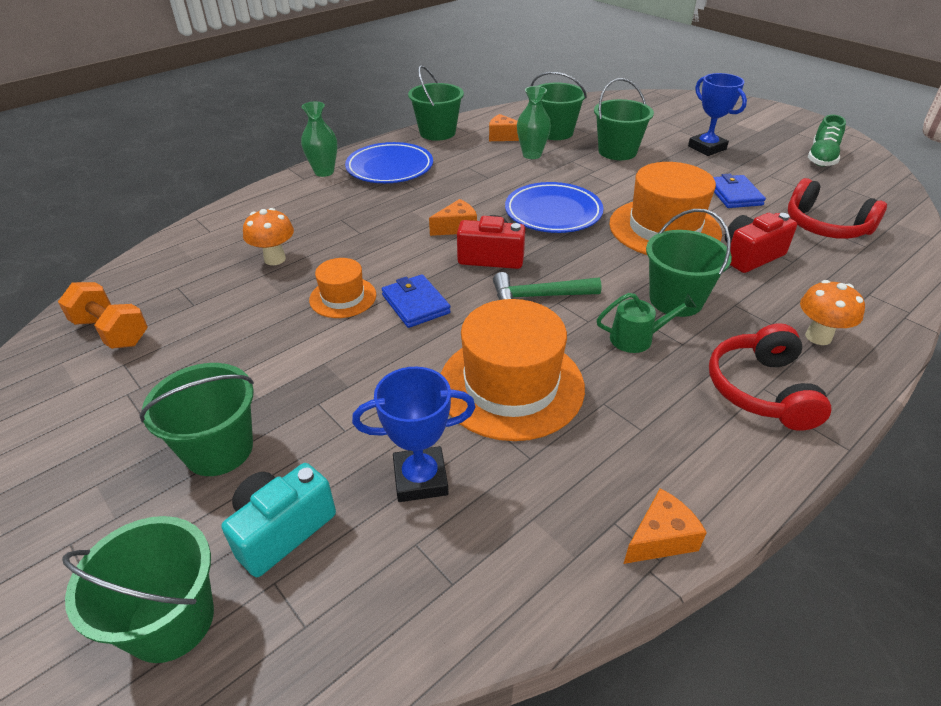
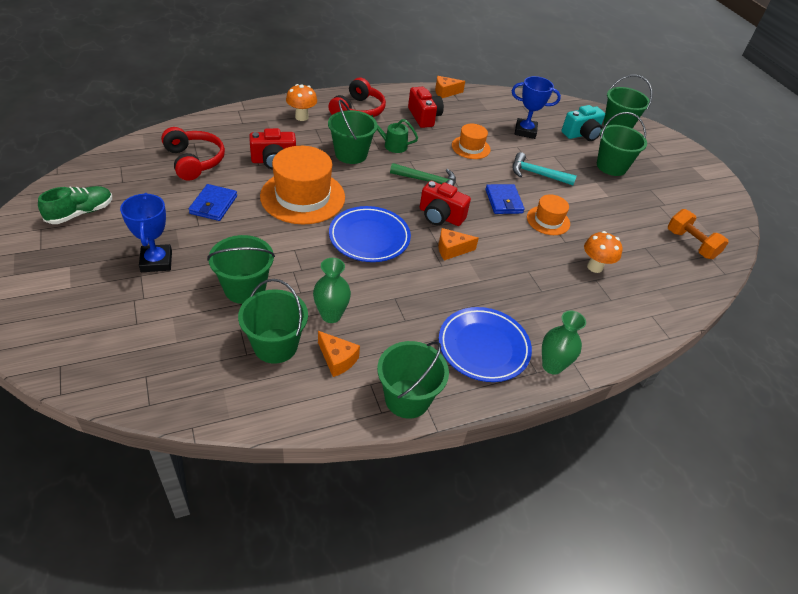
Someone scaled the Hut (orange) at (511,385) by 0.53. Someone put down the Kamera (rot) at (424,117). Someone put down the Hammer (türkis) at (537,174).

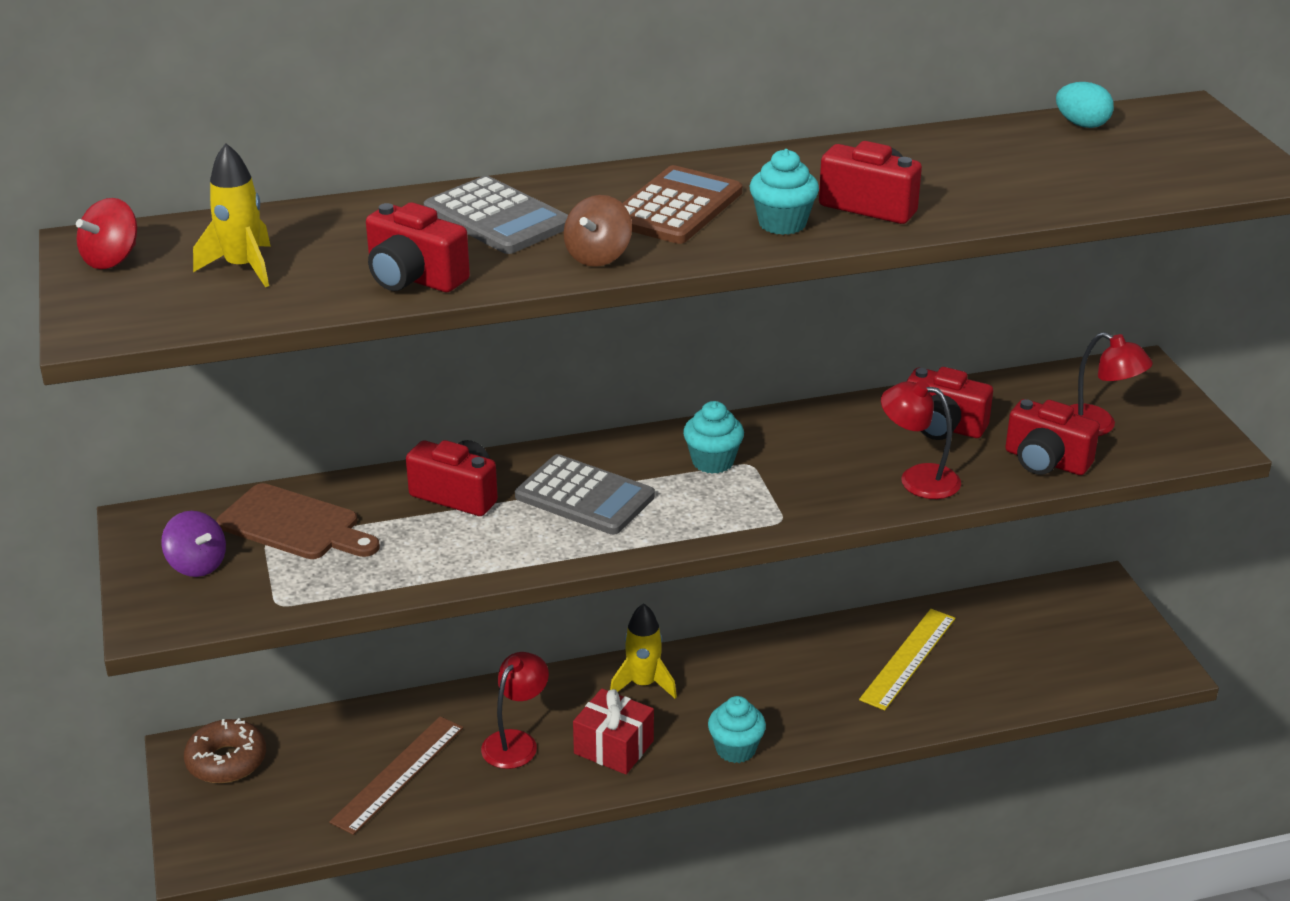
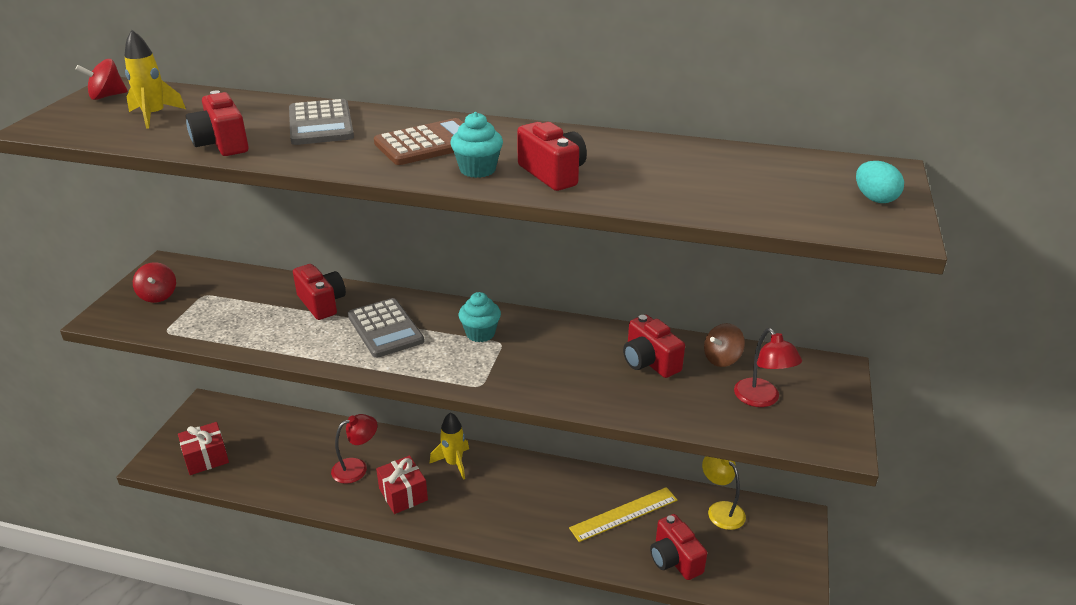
Someone repainted the Kreisel (lila) at (197,565), which became the Kreisel (rot) at (158,295). Someone took away the Donut (braun) at (226,761). Someone took away the Schneidebrett (braun) at (294,525). Someone took away the Lineal (braun) at (398,774). Someone carried the Kreisel (braun) from (598,256) to (722,359). Someone took away the Muffin (türkis) at (735,749). Someone took away the Lampe (rot) at (917,478). Someone carried the Kamera (rot) from (1045,461) to (674,559). Someone carried the Ei (türkis) from (1082,124) to (874,199). Someone put down the Geschenk (rot) at (206,458). Someone put down the Lampe (gelb) at (721,510).

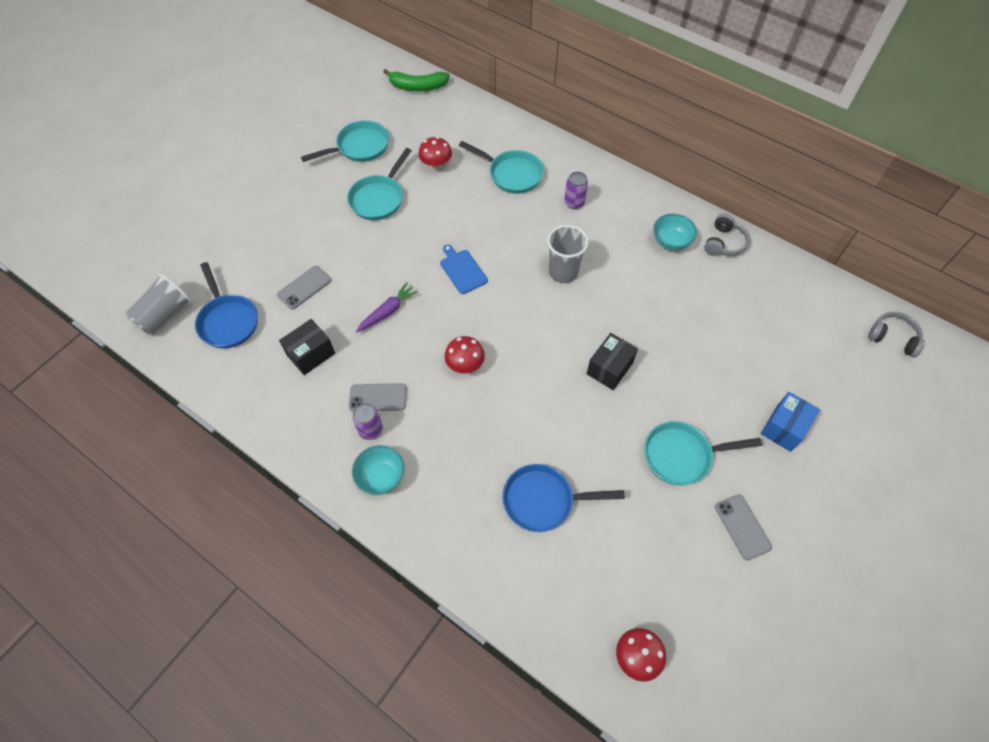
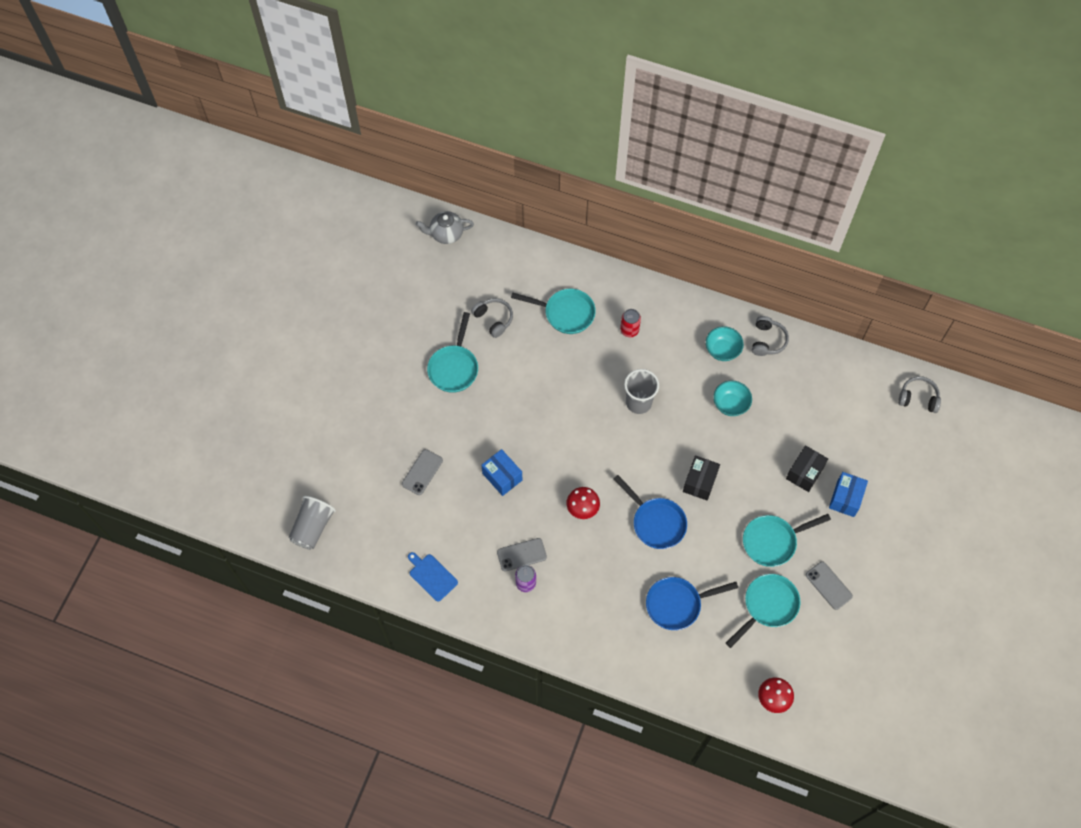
Someone carried the Pfanne (blau) from (228,321) to (656,522). Someone carried the Schachtel (schwarz) from (311,354) to (804,473). Someone carried the Pfanne (türkis) from (359,147) to (767,606). Someone carried the Schüssel (türkis) from (381,477) to (730,404). Someone swapped the Karotte (lila) at (388,311) for the Schachtel (blau) at (502,477). Someone swapped the Banane (grün) at (417,86) for the Teekanne (grau) at (446,234). Someone swapped the Pilz (rot) at (436,165) for the Kopfhörer (grau) at (493,319). Someone carried the Schneidebrett (blau) from (462,270) to (432,576). Someone repainted the Dose (lila) at (574,203), which became the Dose (rot) at (629,330).

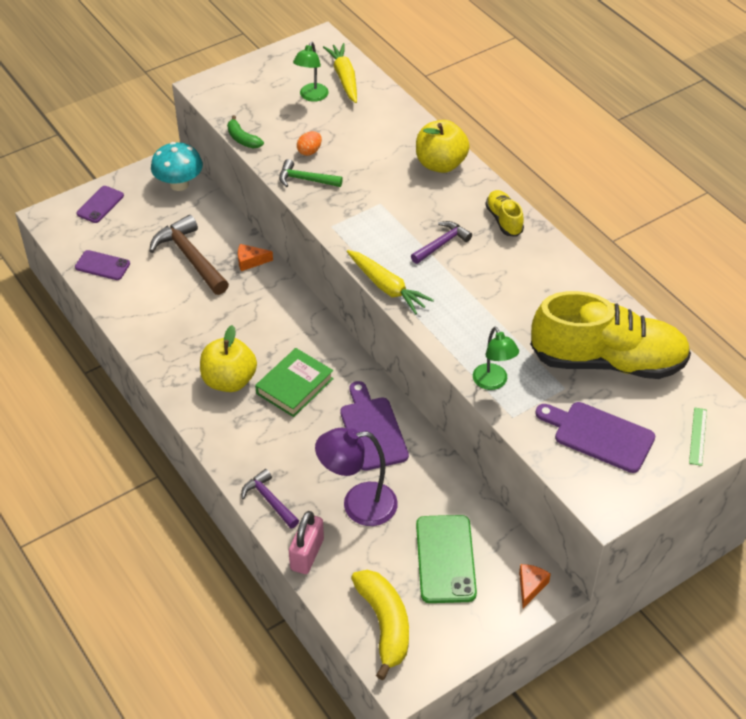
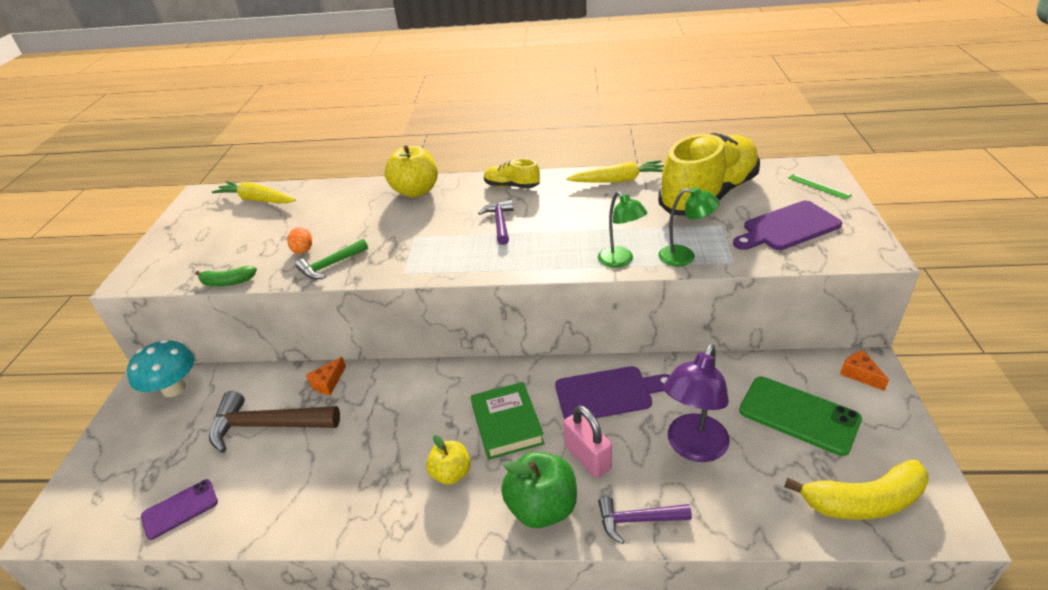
Someone took away the Handy (lila) at (100,205). Someone scaled the Apfel (gelb) at (229,381) by 0.63. Someone carried the Vorhängeschloss (rosa) from (307,554) to (587,457). Someone carried the Lampe (grün) from (311,96) to (620,261). Someone rotated the Schneidebrett (lila) at (372,430) by 150 degrees clockwise. Someone carried the Karotte (gelb) from (387,287) to (618,180). Someone rotated the Banane (gelb) at (385,624) by 150 degrees clockwise. Someone put down the Apfel (grün) at (542,507).

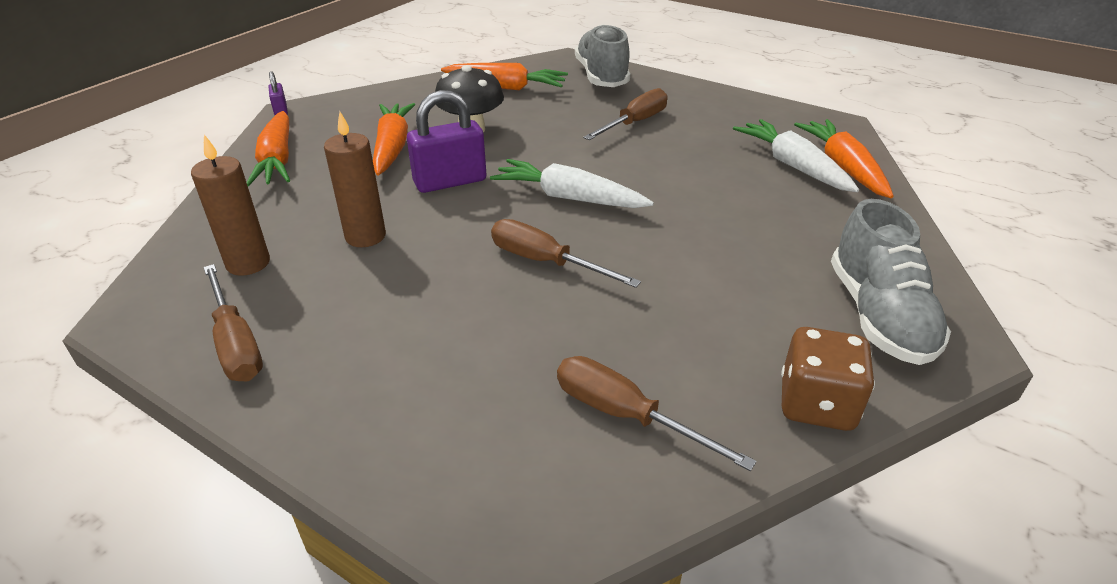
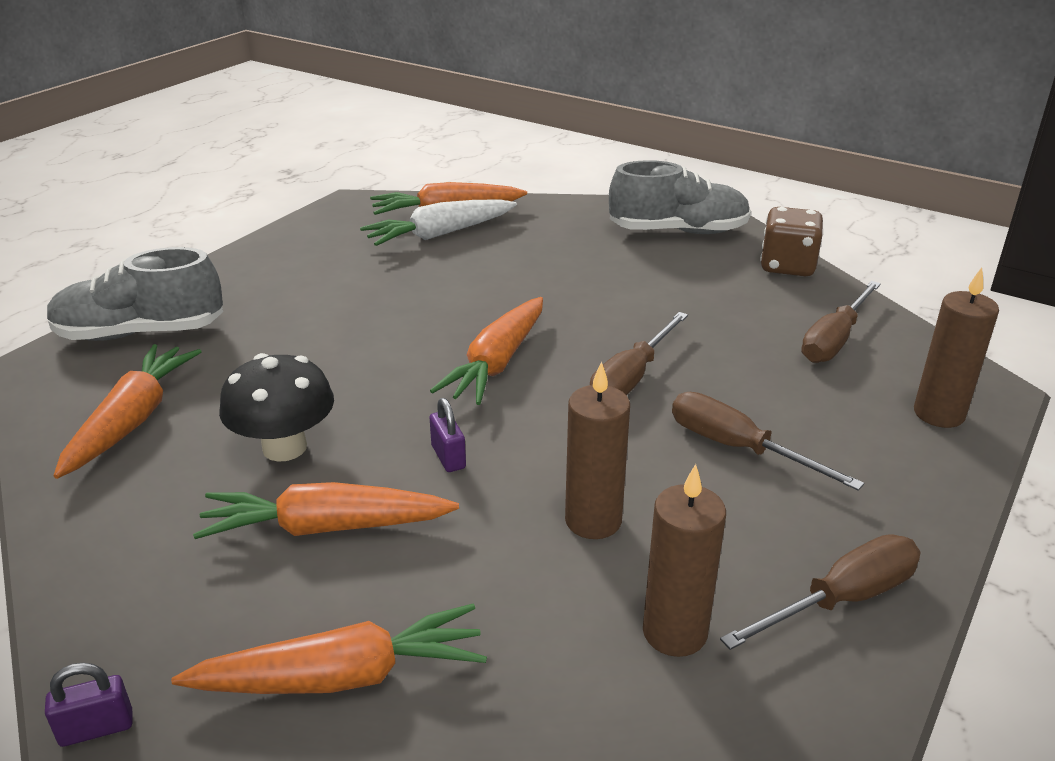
Someone scaled the Vorhängeschloss (lila) at (450,181) by 0.50. Someone repainted the Karotte (weiß) at (568,198), which became the Karotte (orange) at (497,363). Someone carried the Schraubenzieher (braun) from (635,123) to (738,448). Someone put down the Kerze (braun) at (939,414).

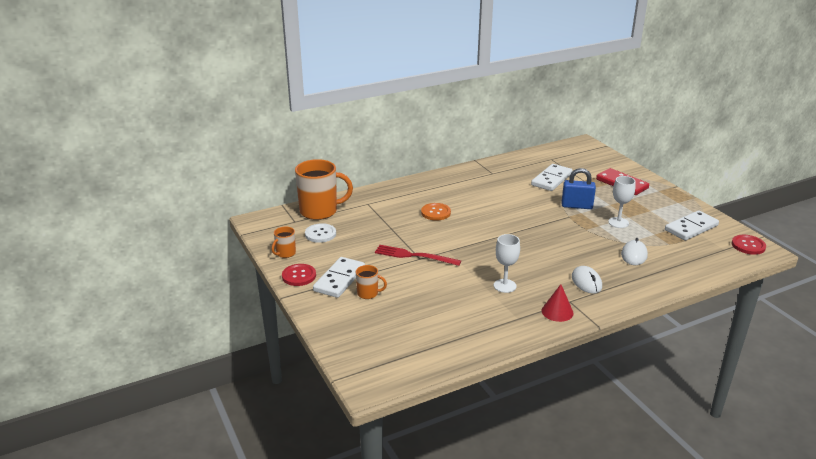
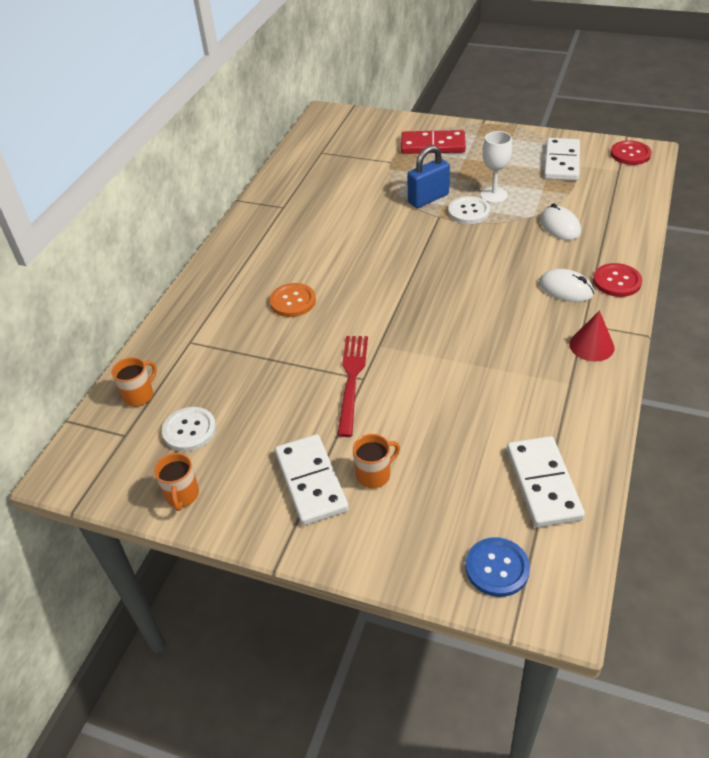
Someone carried the Knopf (rot) from (299,276) to (617,281). Someone scaled the Tasse (orange) at (320,211) by 0.48. Someone rotated the Gabel (rot) at (414,256) by 120 degrees clockwise. Someone took away the Kelch (weiß) at (504,286). Someone carried the Dominostein (weiß) from (551,179) to (543,484). Someone put down the Knopf (weiß) at (469,211). Someone put down the Knopf (blau) at (497,568).

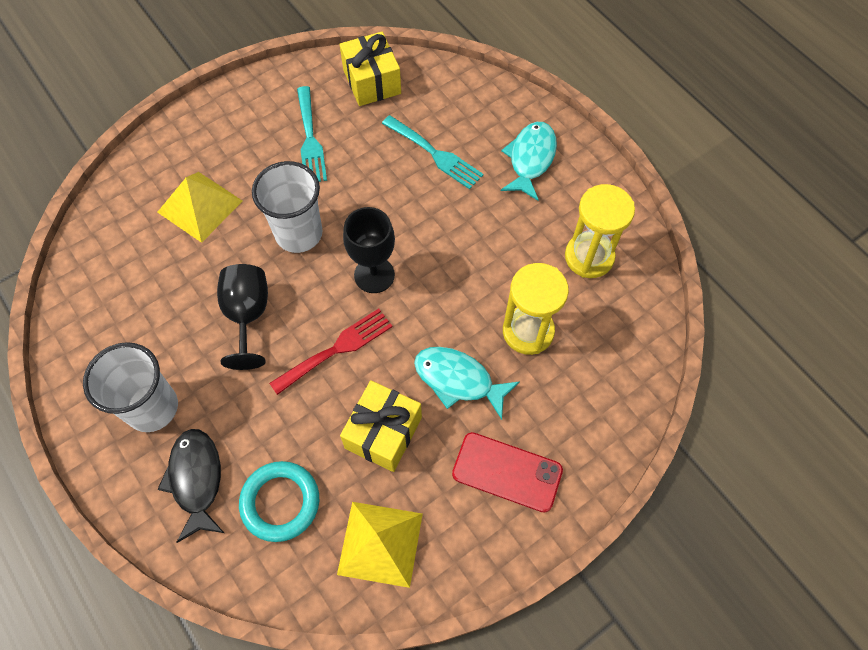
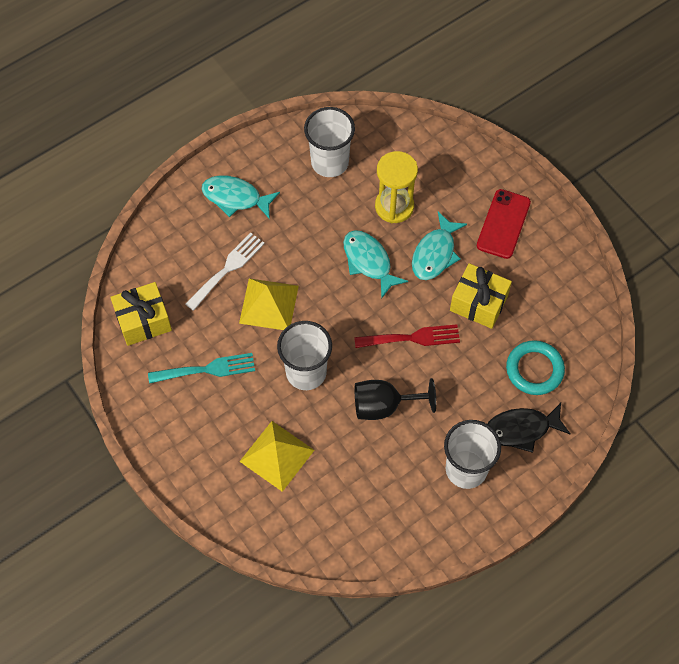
Someone rotated the Gabel (rot) at (336,349) by 120 degrees clockwise. Someone carried the Pyramide (gelb) from (380,543) to (268,304). Someone took away the Kelch (schwarz) at (374,275). Someone repainted the Gabel (türkis) at (435,154), which became the Gabel (weiß) at (227,269). Someone swapped the Sanduhr (gelb) at (589,257) for the Becher (weiß) at (330,162). Someone put down the Fisch (türkis) at (369,262).

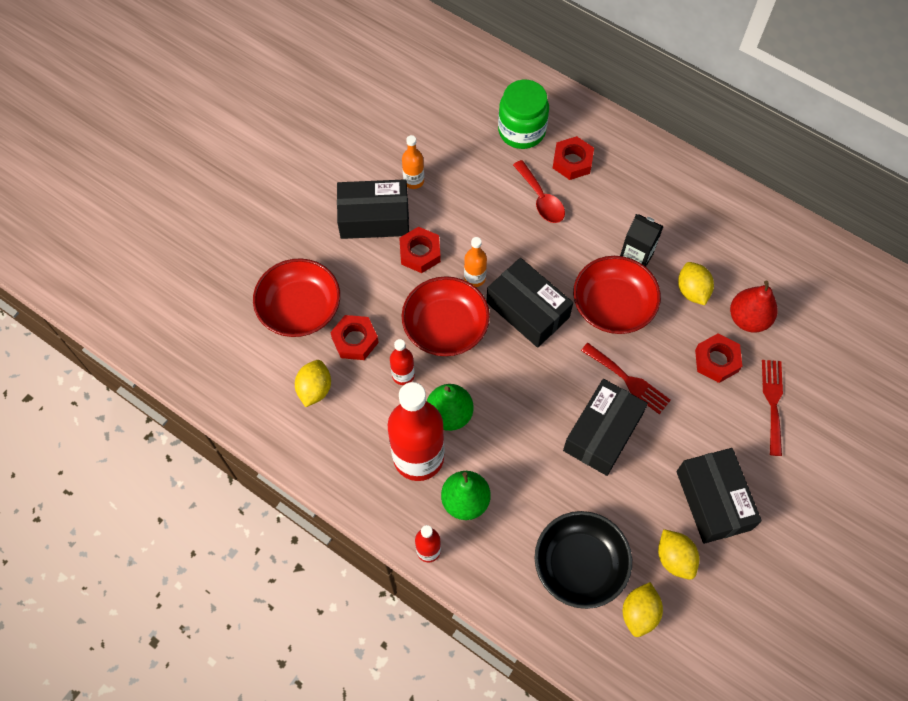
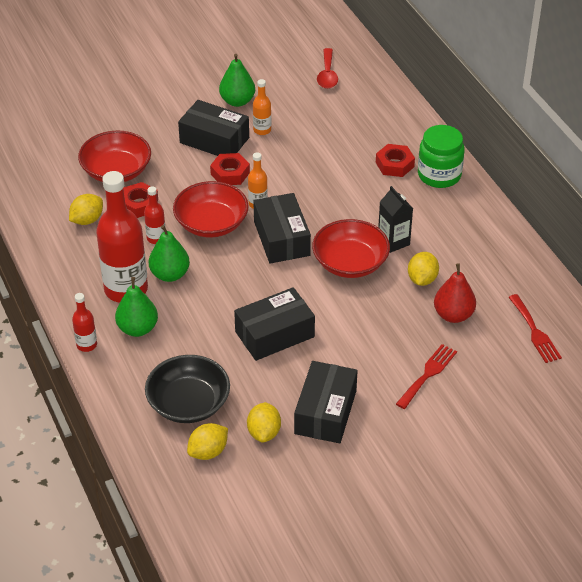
Someone carried the Einmachglas (grün) from (521,131) to (439,175). Someone carried the Löffel (rot) from (541,199) to (327,75). Someone carried the Gabel (rot) from (628,380) to (535,332). Someone took away the Sechskantmutter (rot) at (716,360). Someone put down the Birne (grün) at (237,101).

